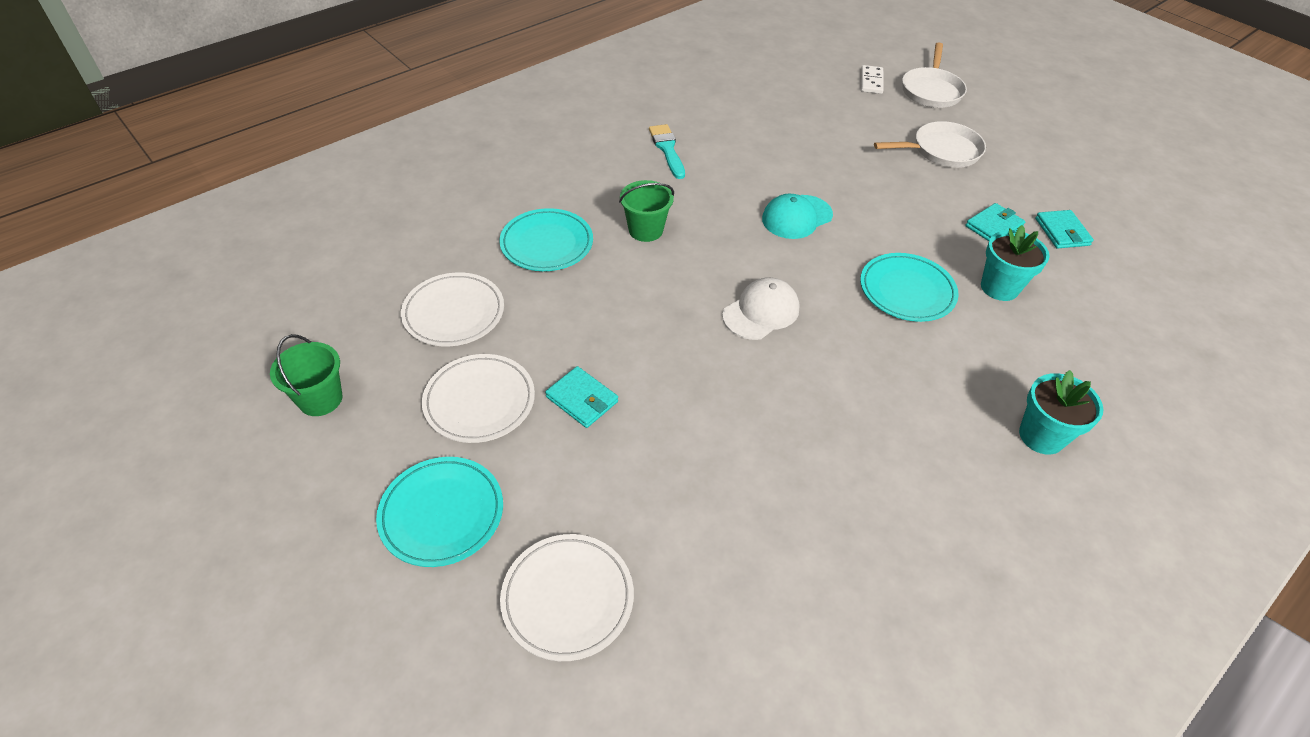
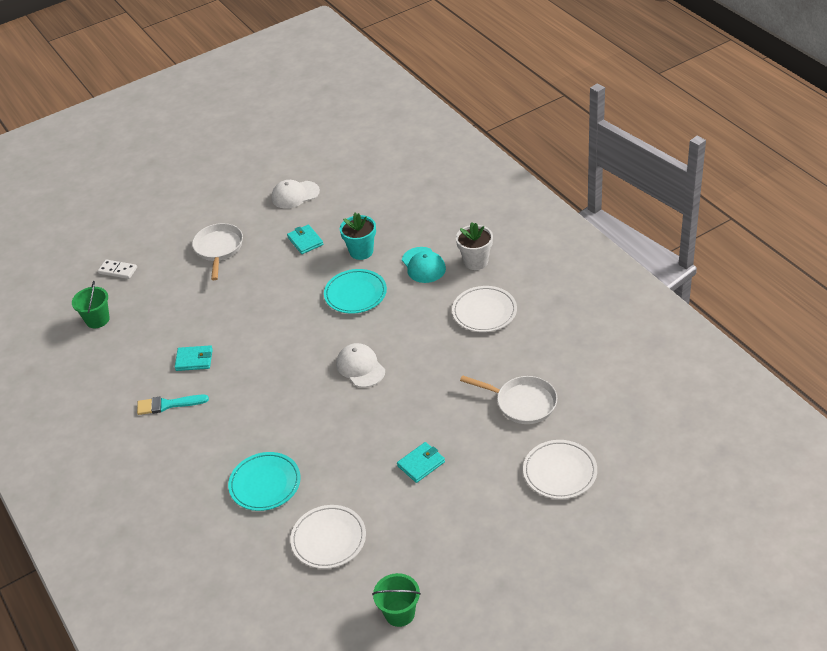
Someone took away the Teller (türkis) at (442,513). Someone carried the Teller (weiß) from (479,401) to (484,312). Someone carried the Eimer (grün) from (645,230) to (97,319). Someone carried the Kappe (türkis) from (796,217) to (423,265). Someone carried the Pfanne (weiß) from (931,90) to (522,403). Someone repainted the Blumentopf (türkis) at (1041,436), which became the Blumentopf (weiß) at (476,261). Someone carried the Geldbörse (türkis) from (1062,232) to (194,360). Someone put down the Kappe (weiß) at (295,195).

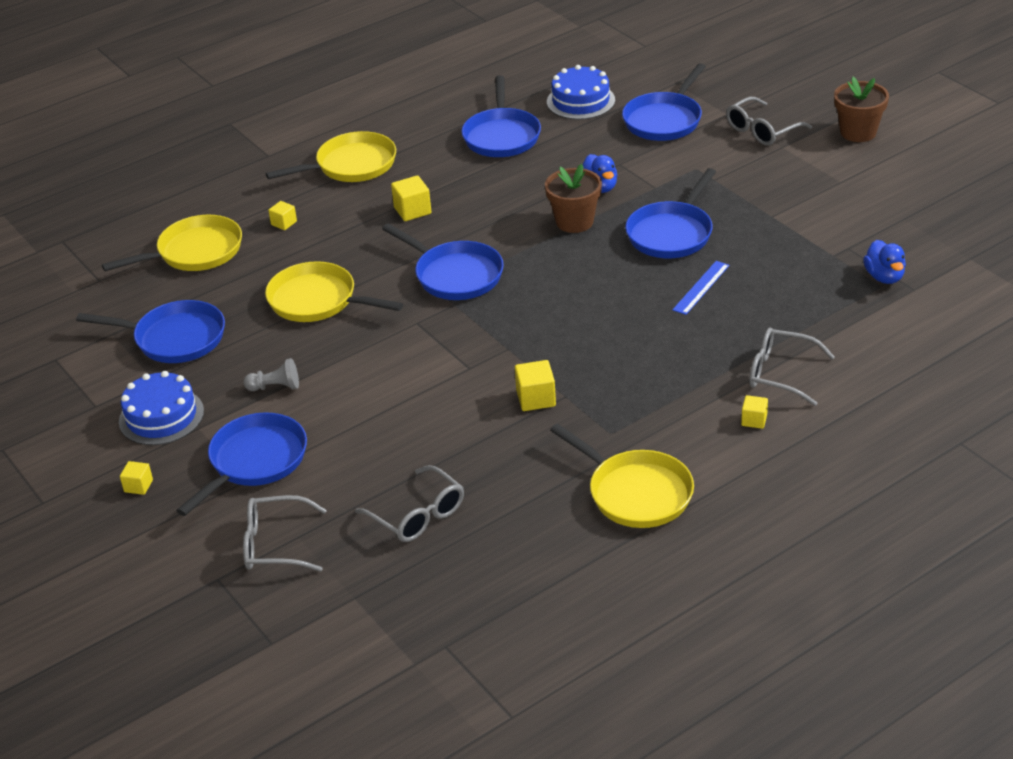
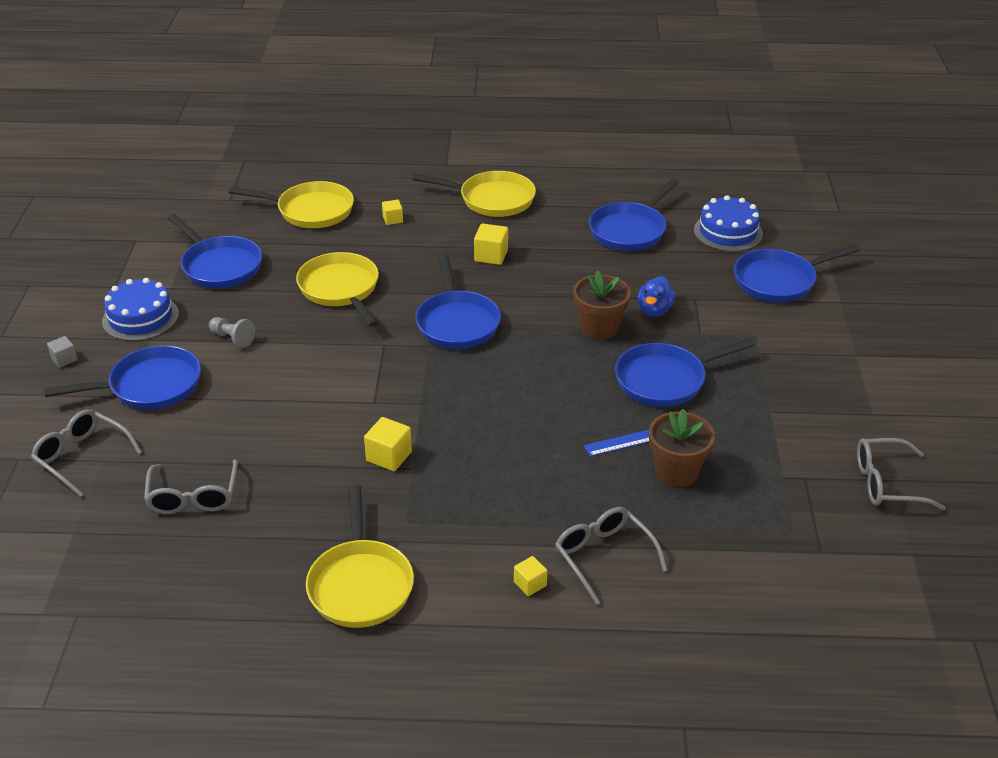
Someone repainted the Kubus (gelb) at (138,486), which became the Kubus (grau) at (64,359). Someone carried the Brille (grau) from (762,130) to (887,483). Someone carried the Blumentopf (braun) from (858,132) to (676,472). Someone took away the Ente (blau) at (884,277).

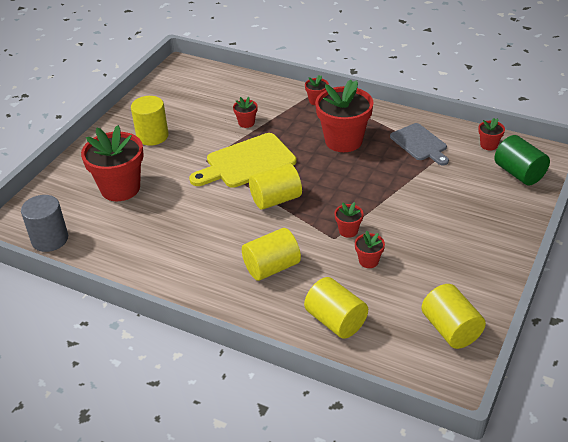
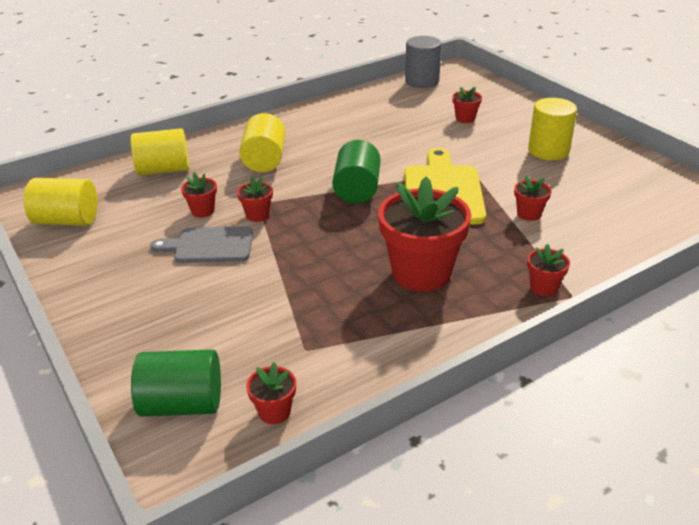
Someone scaled the Blumentopf (rot) at (120,188) by 0.45. Someone repainted the Vollzylinder (gelb) at (276,199), which became the Vollzylinder (grün) at (357,190). Someone carried the Schneidebrett (grau) from (420,144) to (209,245).

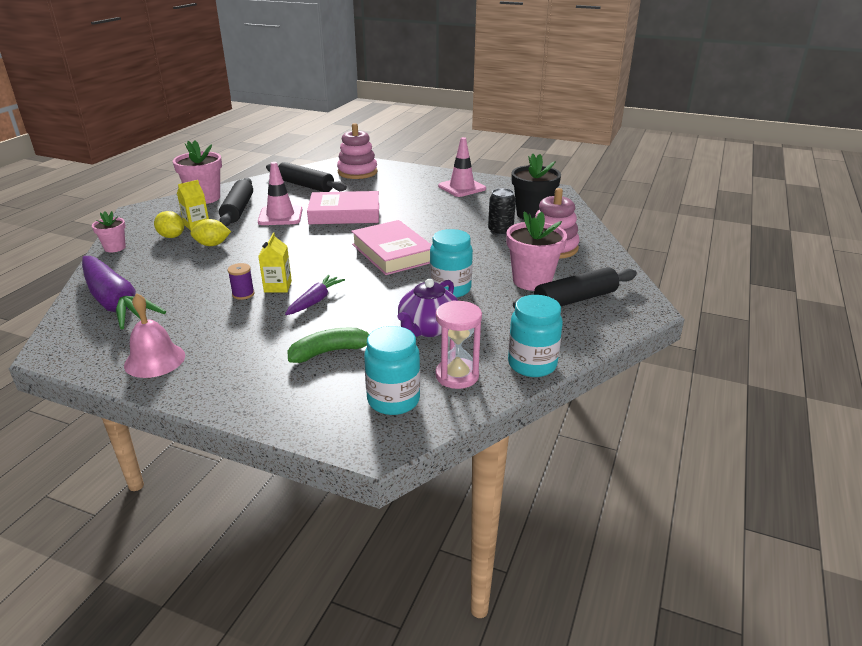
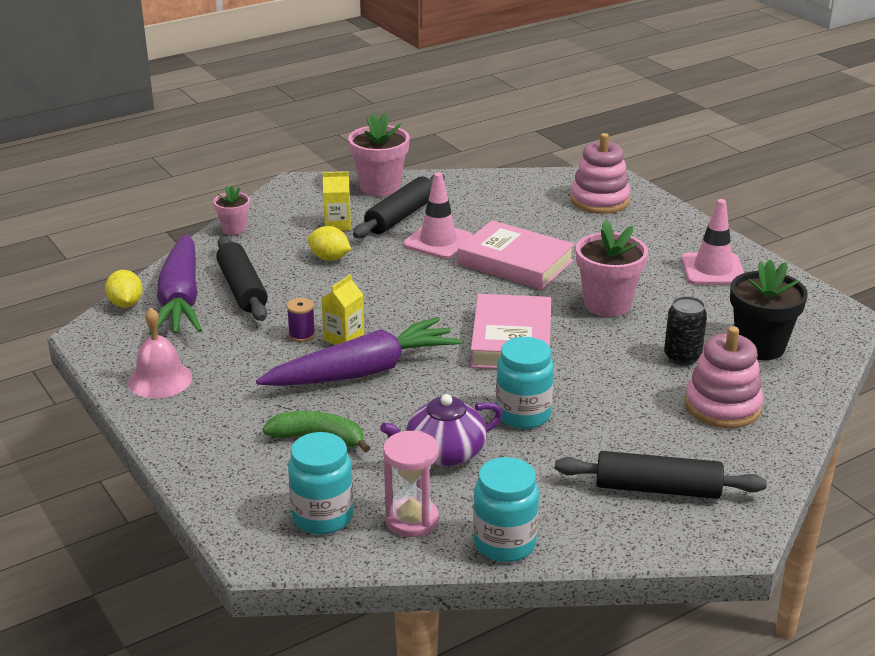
Someone carried the Zitrone (gelb) from (171,236) to (126,304). Someone carried the Nudelholz (schwarz) from (305,185) to (242,289). Someone scaled the Karotte (lila) at (315,301) by 2.01. Someone carried the Blumentopf (rosa) from (532,281) to (607,304).

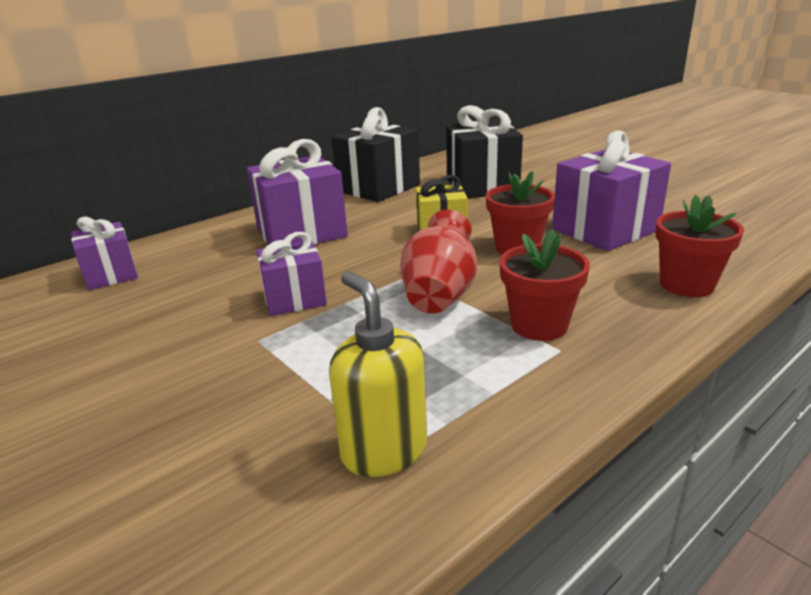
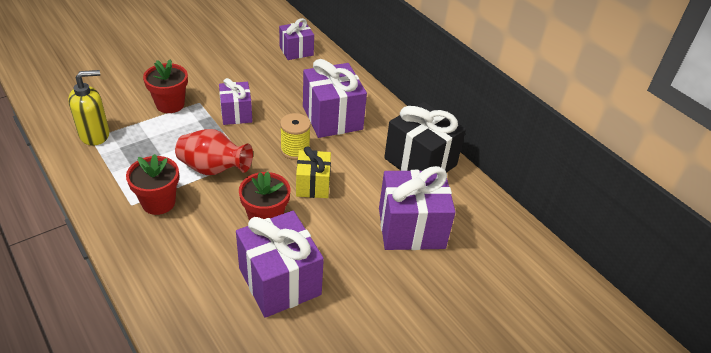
Someone repainted the Geschenk (schwarz) at (482,186), which became the Geschenk (lila) at (411,228). Someone carried the Blumentopf (rot) from (686,285) to (170,104). Someone put down the Garnrolle (gelb) at (295,150).

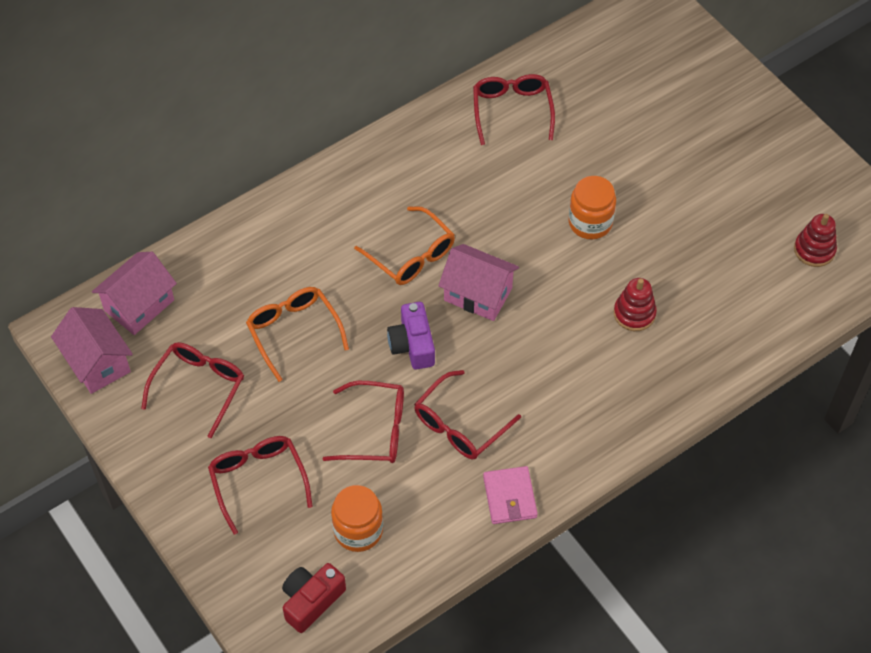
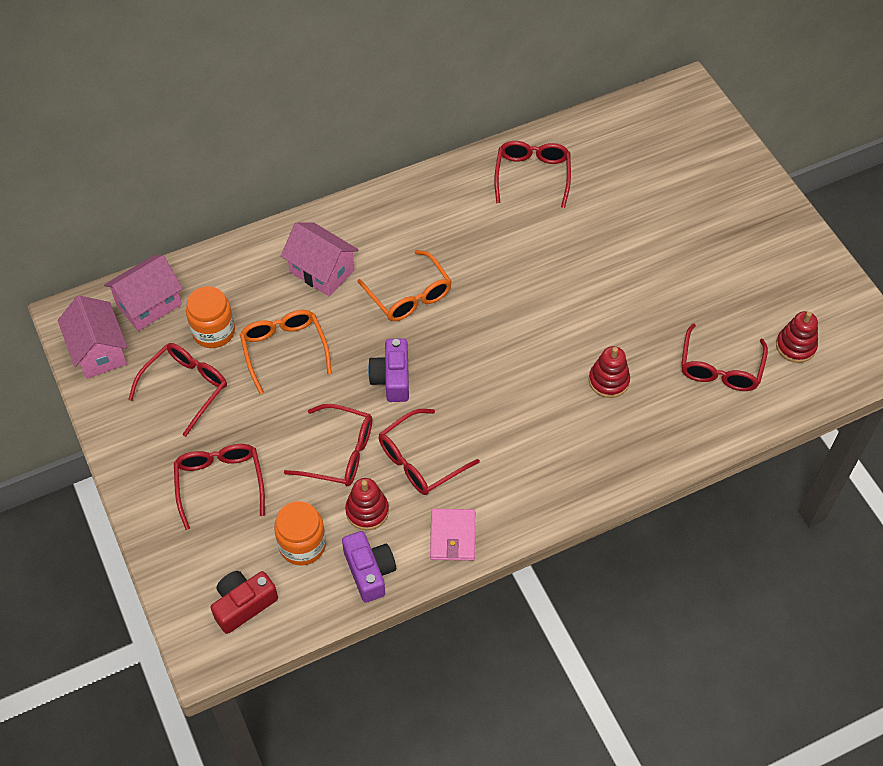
Someone carried the Haus (rosa) from (478,294) to (322,271). Someone carried the Einmachglas (orange) from (590,222) to (213,331). Someone put down the Kamera (lila) at (369,571). Someone put down the Stapelspielzeug (rot) at (367,511). Someone put down the Brille (rot) at (720,368).

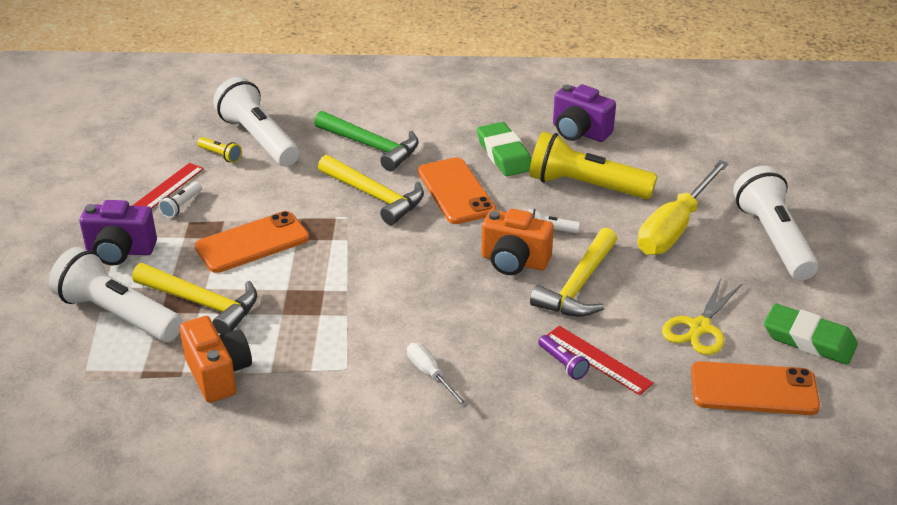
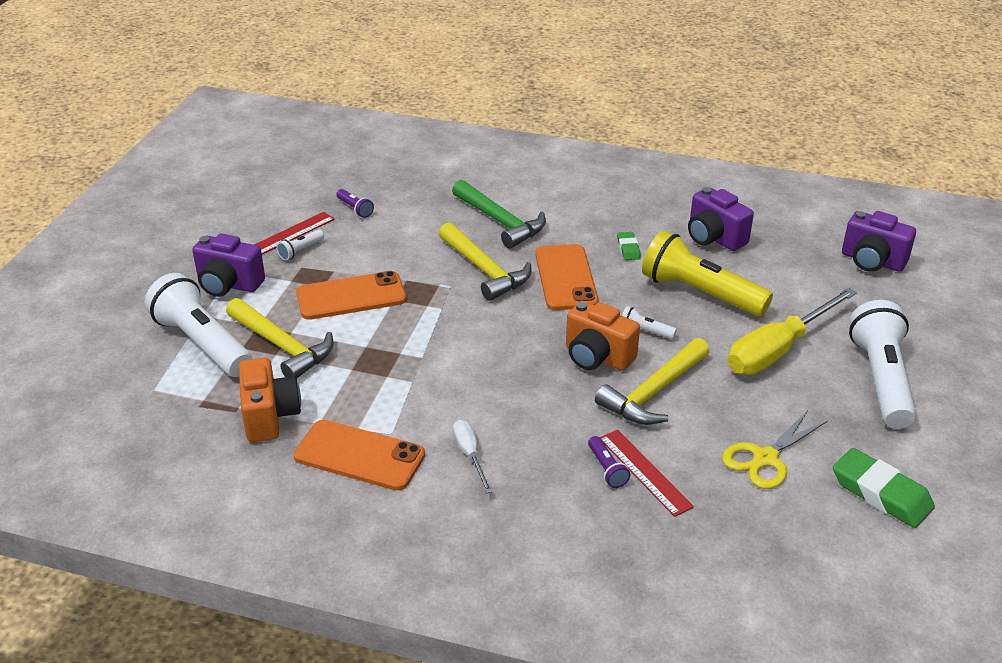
Someone repainted the Taschenlampe (gelb) at (220,155), which became the Taschenlampe (lila) at (355,209). Someone took away the Taschenlampe (weiß) at (259,139). Someone scaled the Radiergummi (grün) at (504,154) by 0.52. Someone carried the Handy (orange) from (754,389) to (359,455). Someone put down the Kamera (lila) at (872,261).

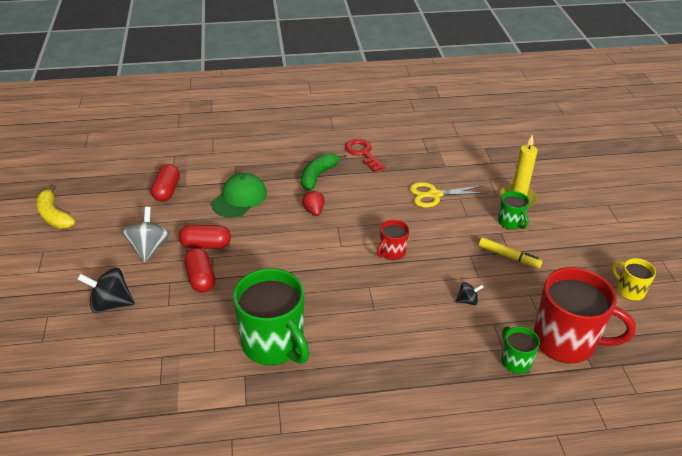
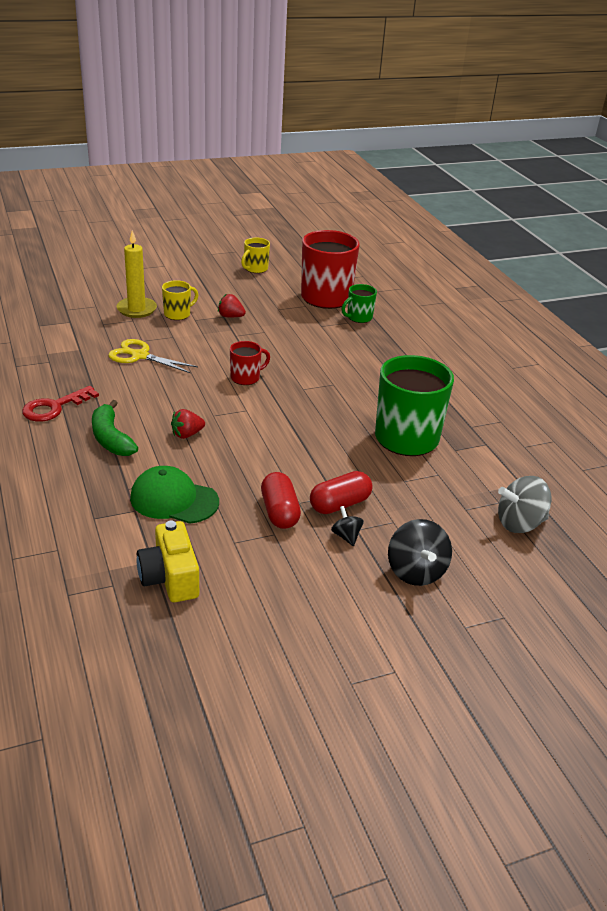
Someone took away the Banane (gelb) at (54,215). Someone carried the Kreisel (grau) from (149,248) to (519,523). Someone swapped the Kapsel (rot) at (167,191) for the Kamera (gelb) at (170,578). Someone rotated the Banane (grün) at (318,176) by 45 degrees clockwise. Someone rotated the Tasse (rot) at (392,252) by 60 degrees counterclockwise. Someone rotated the Schere (gelb) at (433,195) by 135 degrees clockwise. Someone carried the Kreisel (schwarz) from (467,301) to (346,536). Someone swapped the Filzstift (gelb) at (509,256) for the Erdbeere (rot) at (230,316). Someone repainted the Tasse (grün) at (511,222), which became the Tasse (gelb) at (178,314).

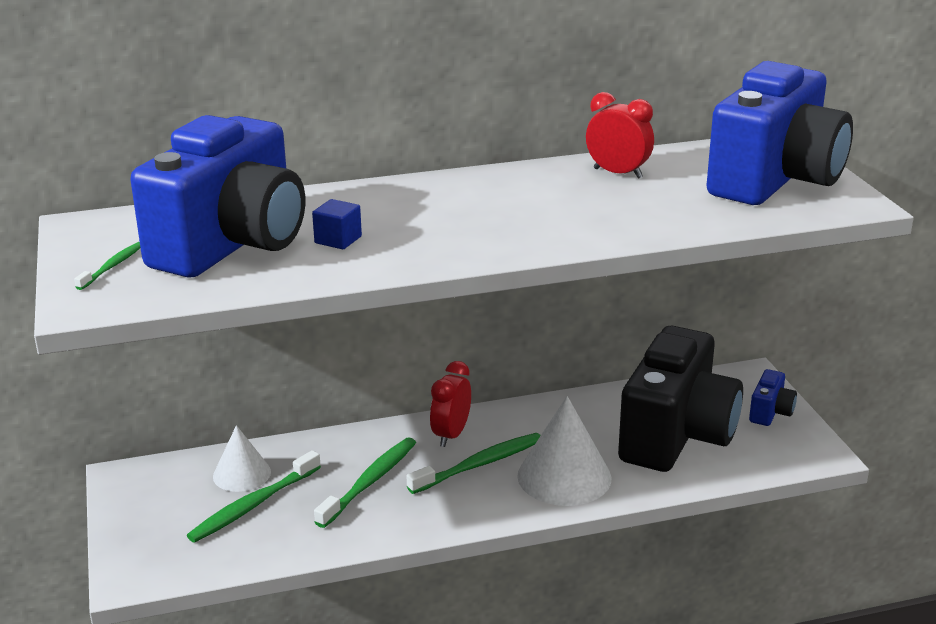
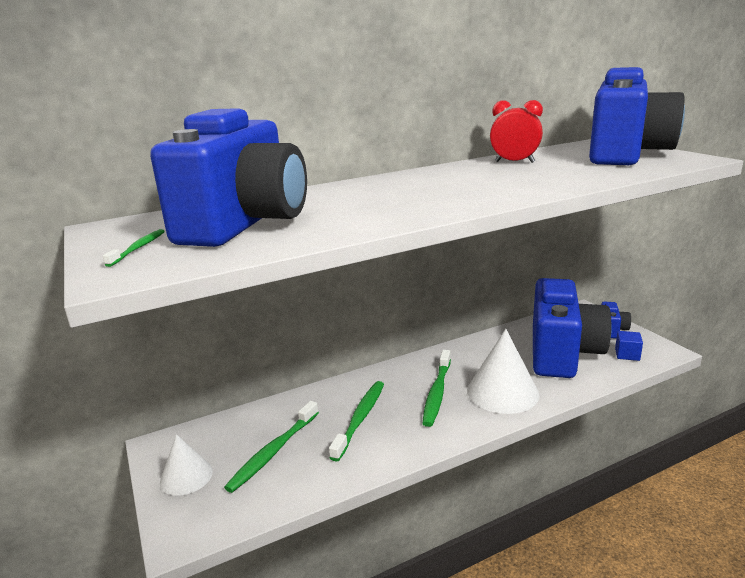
Someone carried the Kegel (weiß) from (242,474) to (186,476). Someone carried the Kubus (blau) from (338,240) to (627,354). Someone rotated the Zahnbürste (grün) at (479,464) by 150 degrees clockwise. Someone took away the Wecker (rot) at (451,435). Someone repainted the Kamera (schwarz) at (677,436), which became the Kamera (blau) at (562,353).

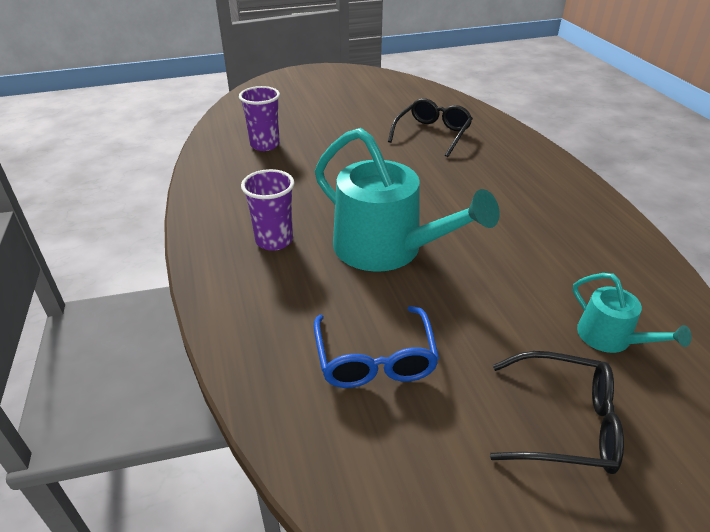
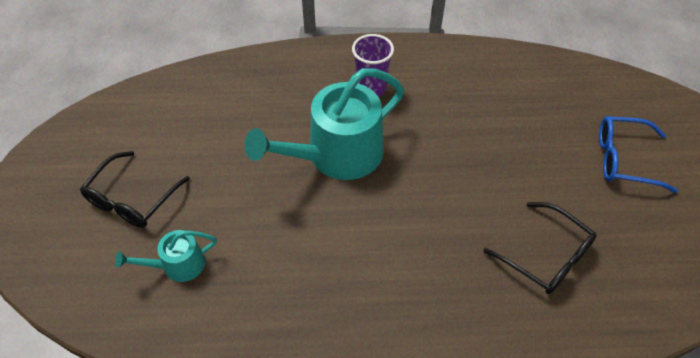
Someone took away the Becher (lila) at (265,145). Someone carried the Brille (blau) from (375,359) to (623,159).

